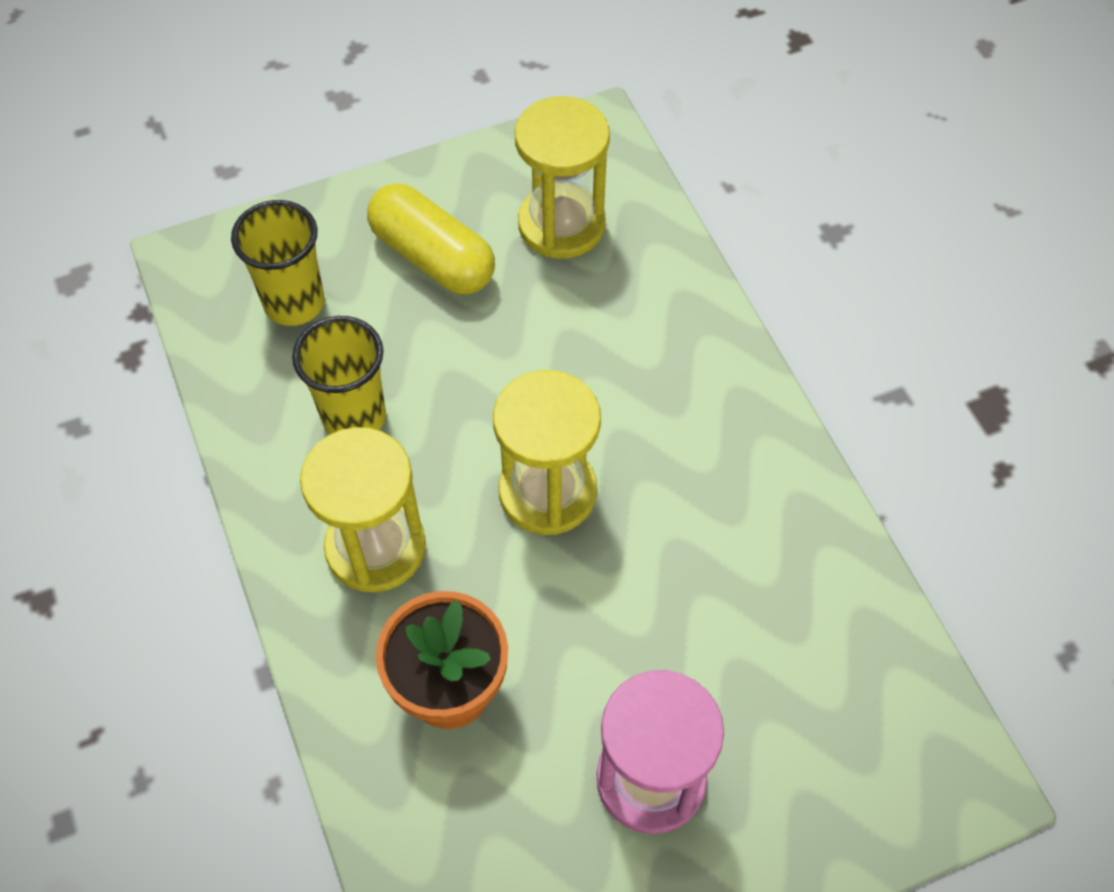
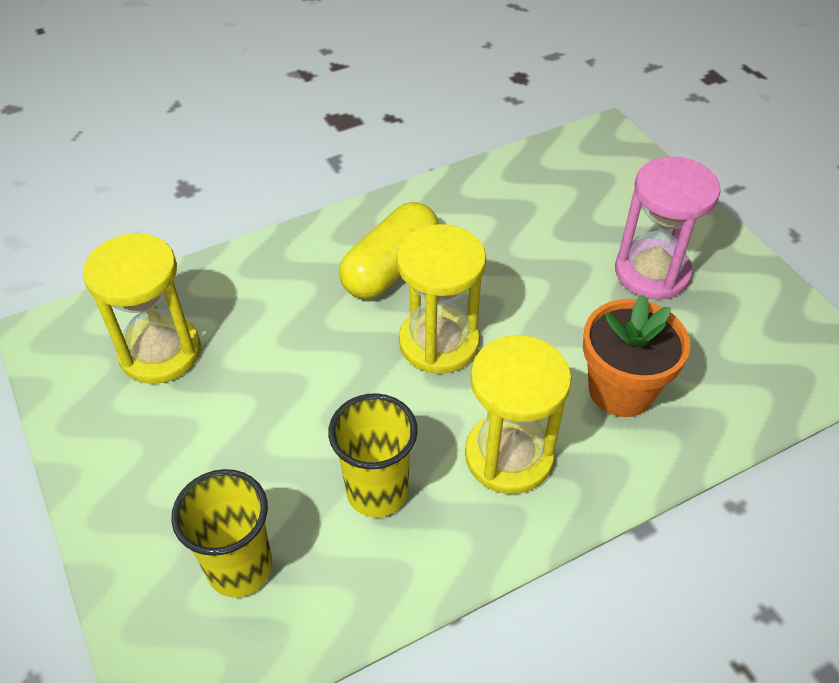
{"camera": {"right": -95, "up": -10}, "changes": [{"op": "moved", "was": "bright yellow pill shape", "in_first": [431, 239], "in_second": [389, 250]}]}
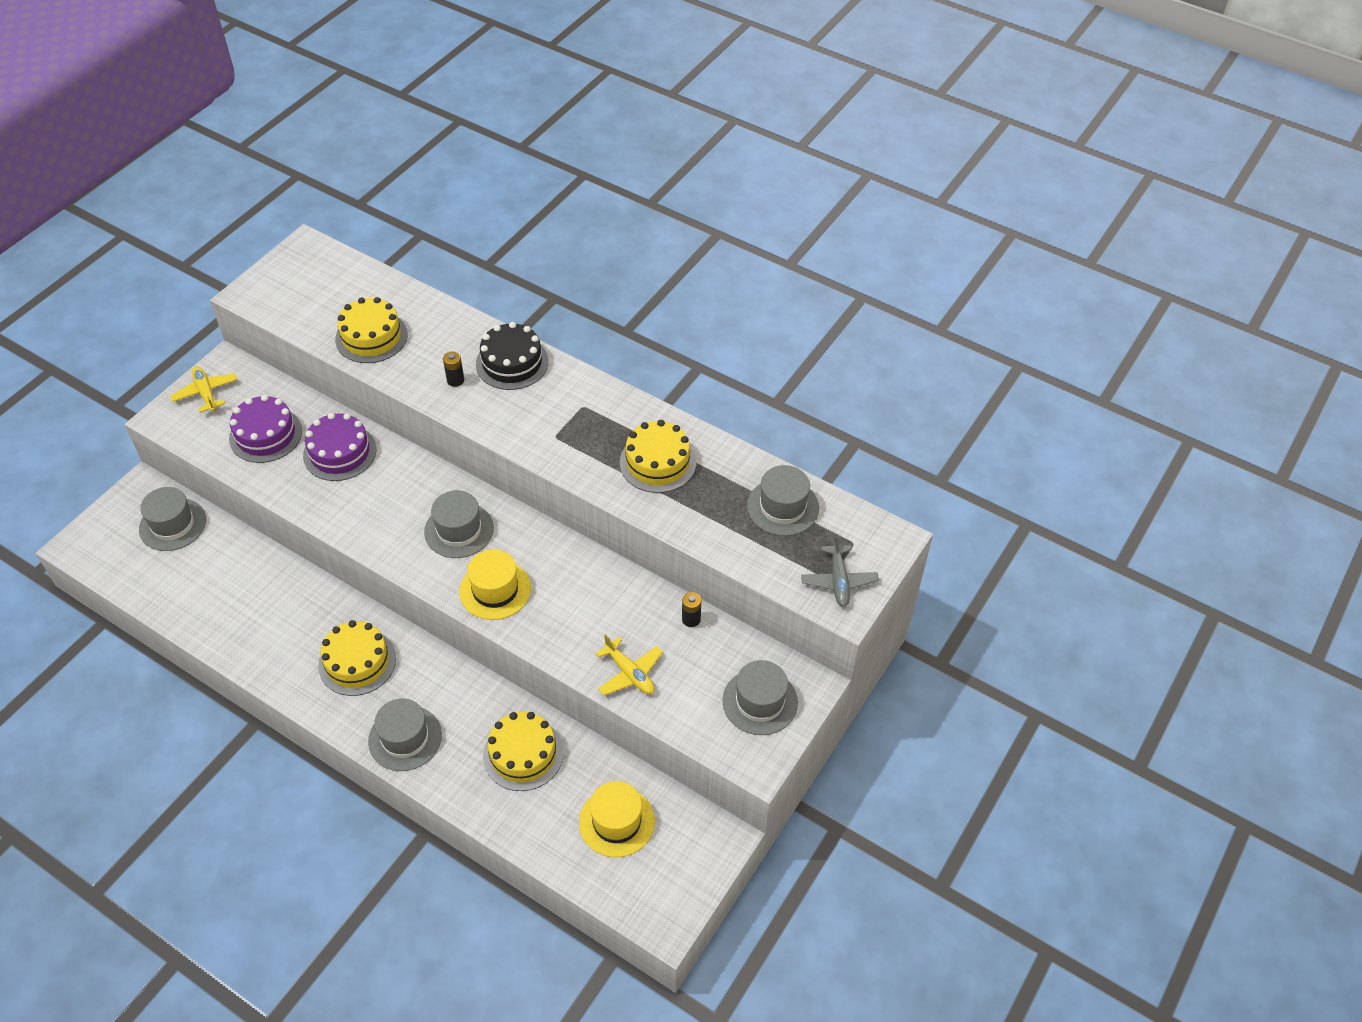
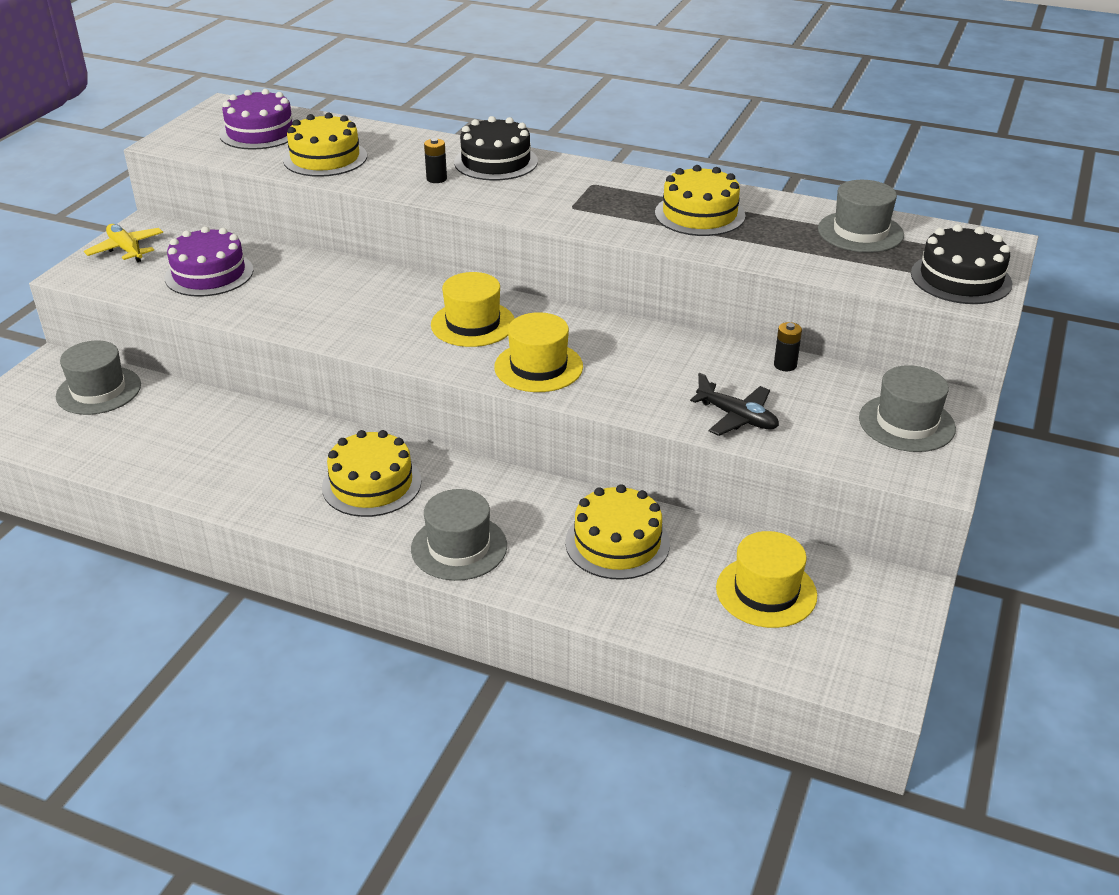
{"camera": {"right": -10, "up": -15}, "changes": [{"op": "moved", "was": "purple cake", "in_first": [339, 447], "in_second": [256, 119]}, {"op": "recoloured", "was": "ash-grey hat", "now": "bright yellow hat", "in_first": [459, 524], "in_second": [473, 309]}, {"op": "recoloured", "was": "bright yellow toy plane", "now": "jet-black toy plane", "in_first": [629, 664], "in_second": [734, 404]}, {"op": "replaced", "was": "ash-grey toy plane", "now": "jet-black cake", "in_first": [840, 570], "in_second": [961, 264]}]}
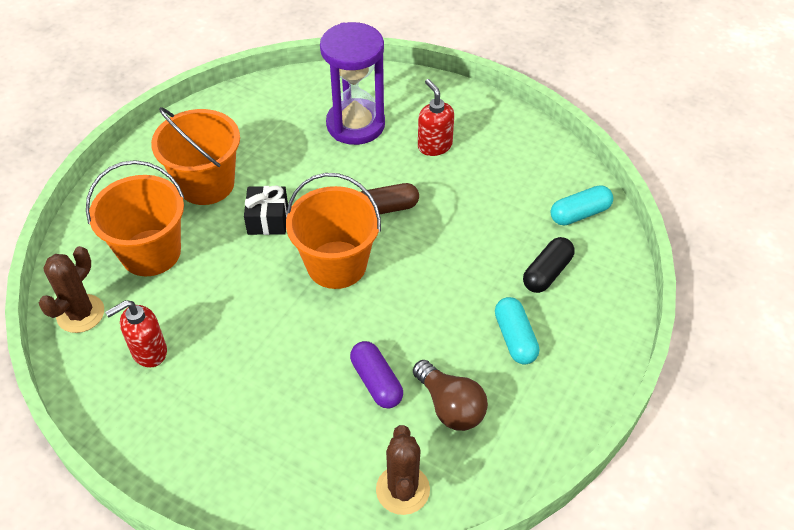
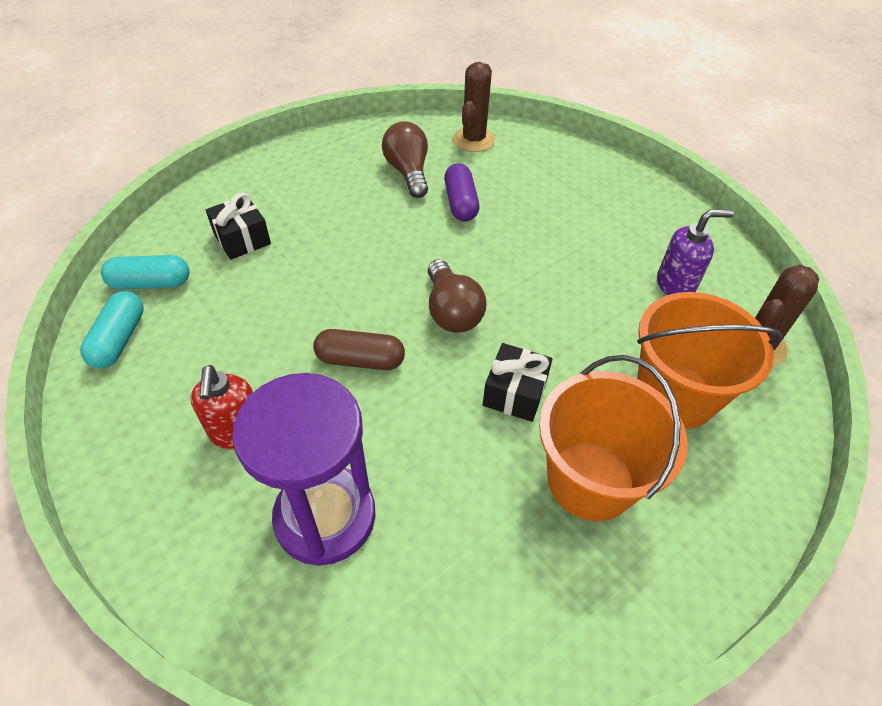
{"camera": {"right": -160, "up": 0}, "changes": [{"op": "moved", "was": "teal pill shape", "in_first": [517, 330], "in_second": [112, 329]}, {"op": "replaced", "was": "jet-black pill shape", "now": "jet-black gift", "in_first": [549, 265], "in_second": [238, 226]}, {"op": "replaced", "was": "orange pail", "now": "dark brown bulb", "in_first": [333, 231], "in_second": [457, 295]}, {"op": "recoloured", "was": "crimson soap pump", "now": "purple soap pump", "in_first": [136, 334], "in_second": [695, 252]}]}
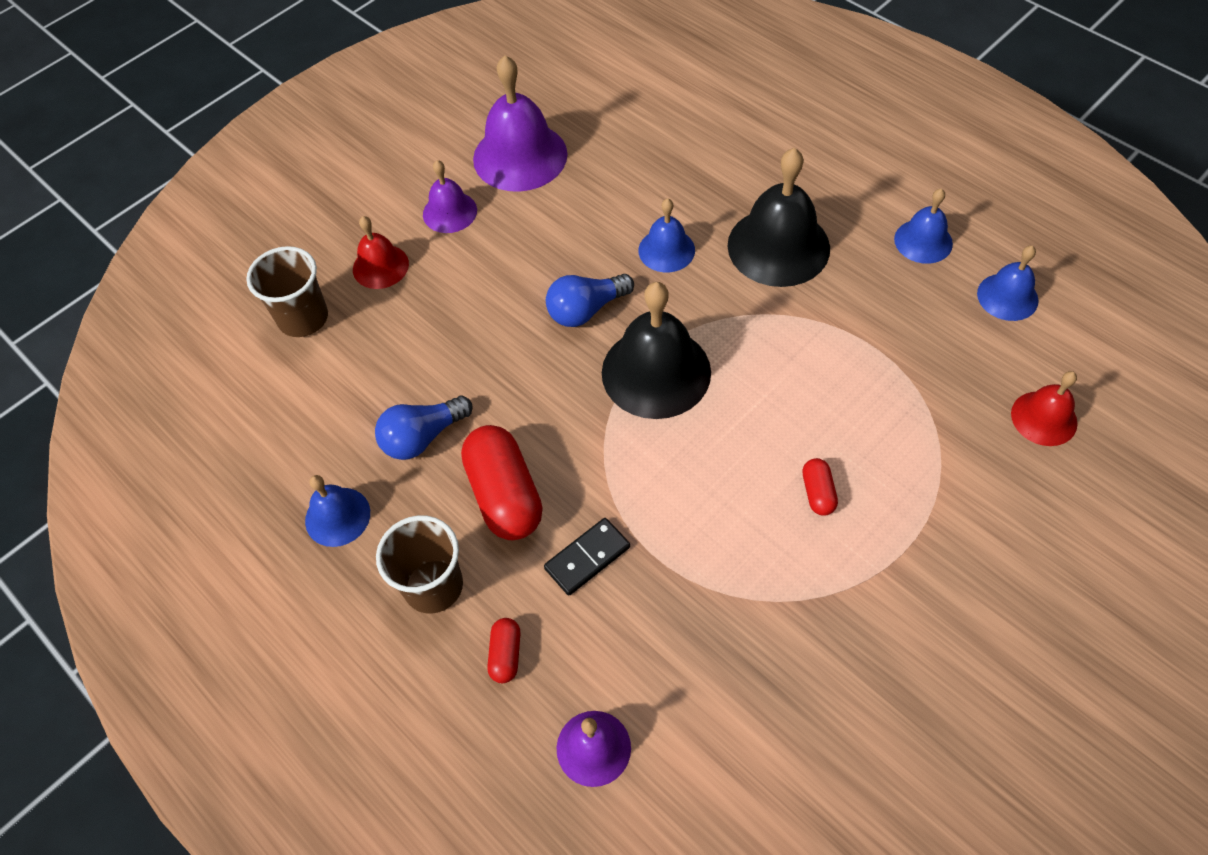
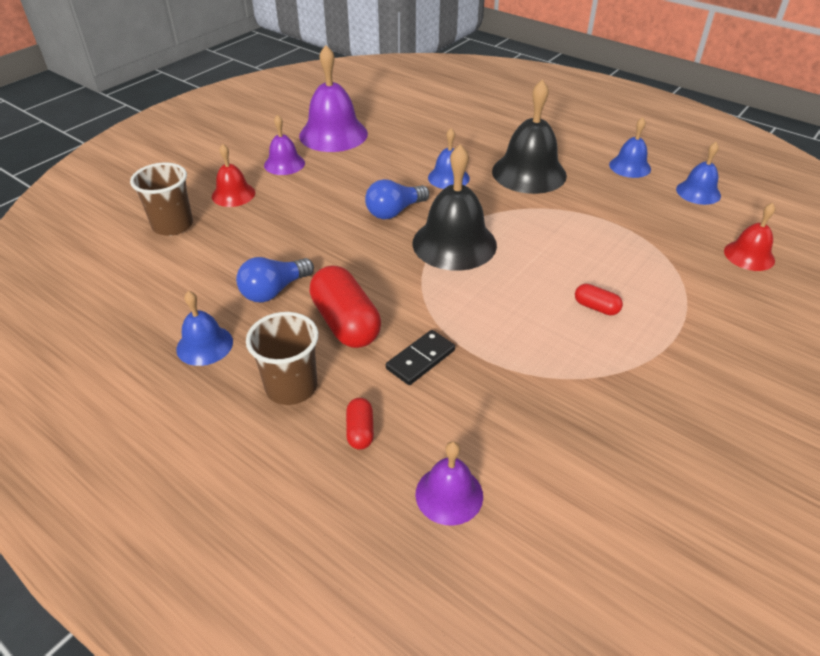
{"camera": {"right": -10, "up": -15}, "changes": [{"op": "turned", "was": "crimson pill shape", "in_first": [820, 487], "in_second": [599, 299], "clockwise": -45}]}
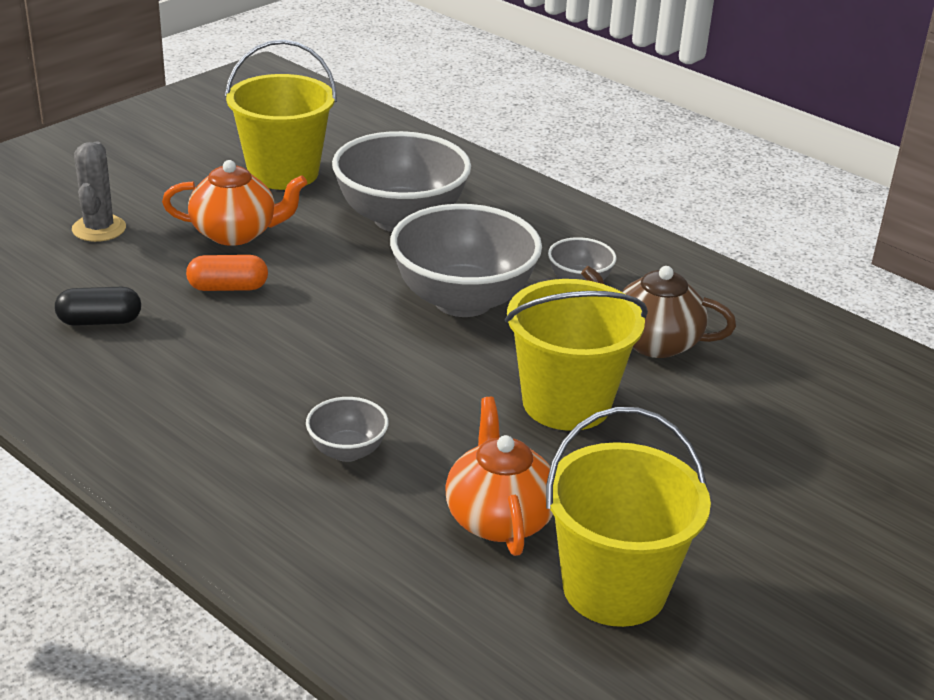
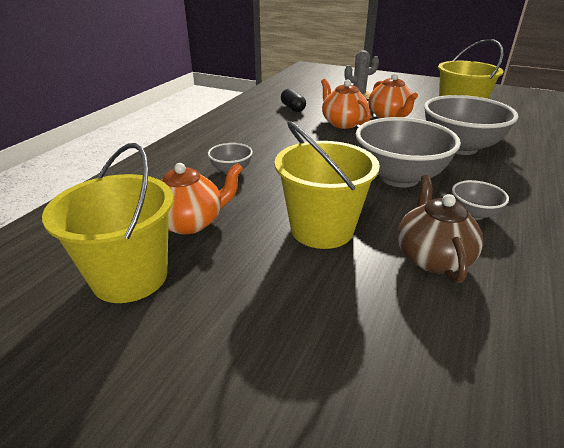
{"camera": {"right": 75, "up": 0}, "changes": [{"op": "replaced", "was": "orange pill shape", "now": "orange teapot", "in_first": [227, 273], "in_second": [346, 104]}]}
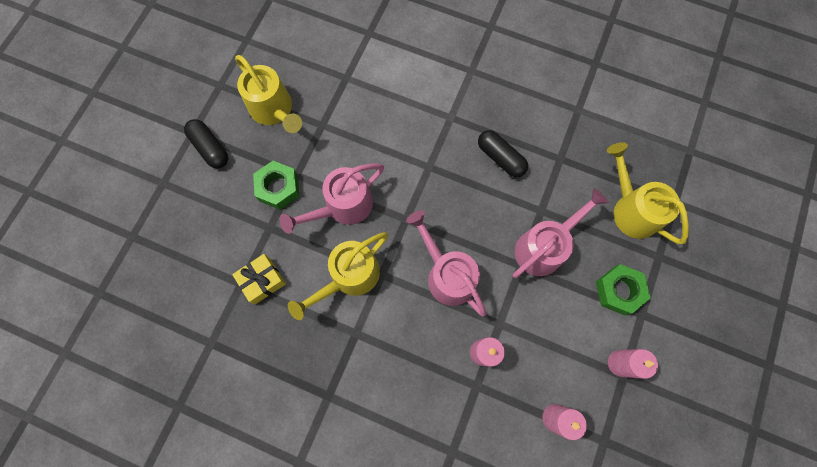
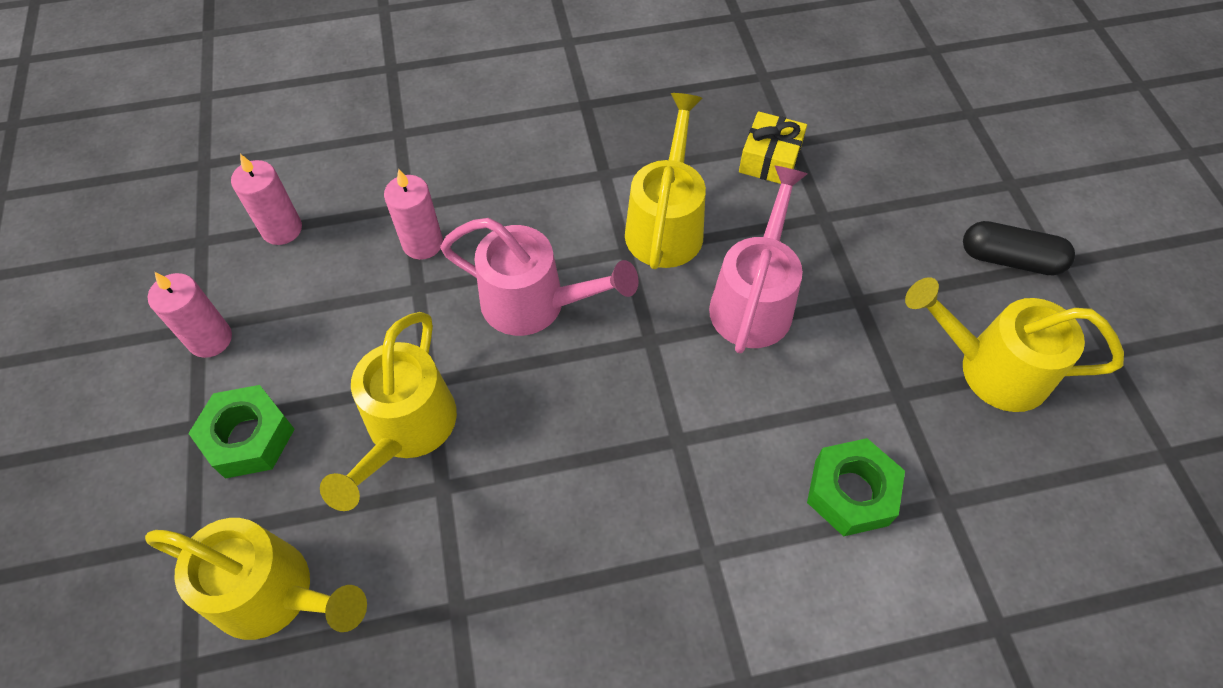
{"camera": {"right": 145, "up": -15}, "changes": [{"op": "recoloured", "was": "rosy sprinkling can", "now": "bright yellow sprinkling can", "in_first": [561, 233], "in_second": [388, 411]}, {"op": "moved", "was": "green hexagon nut", "in_first": [276, 185], "in_second": [856, 487]}, {"op": "removed", "was": "jet-black pill shape", "in_first": [503, 153]}]}
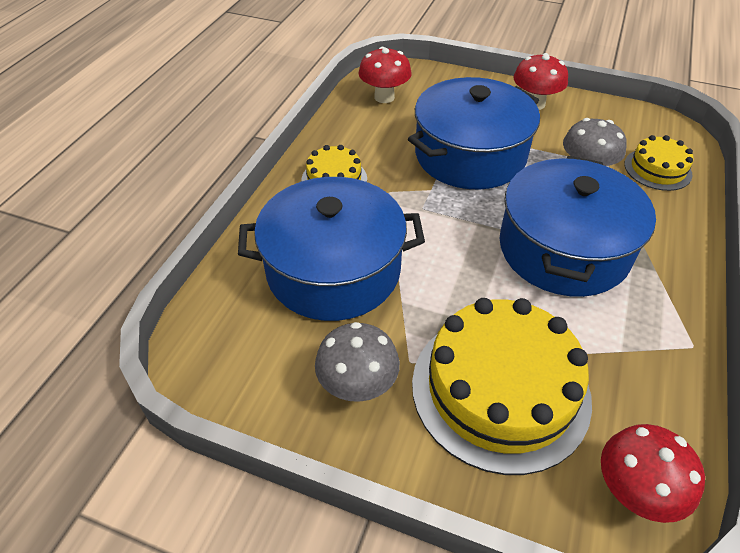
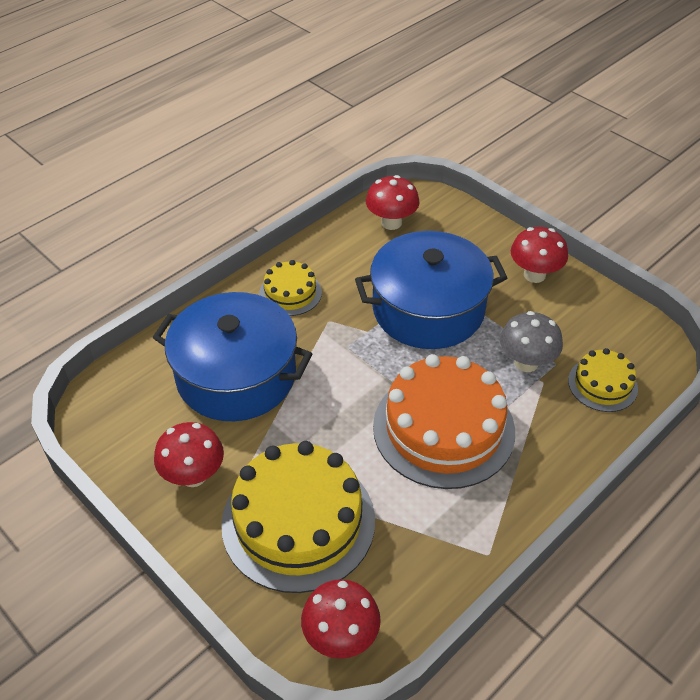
{"camera": {"right": 25, "up": 0}, "changes": [{"op": "recoloured", "was": "ash-grey toadstool", "now": "crimson toadstool", "in_first": [357, 362], "in_second": [189, 454]}, {"op": "replaced", "was": "royal blue stockpot", "now": "orange cake", "in_first": [577, 226], "in_second": [444, 421]}]}
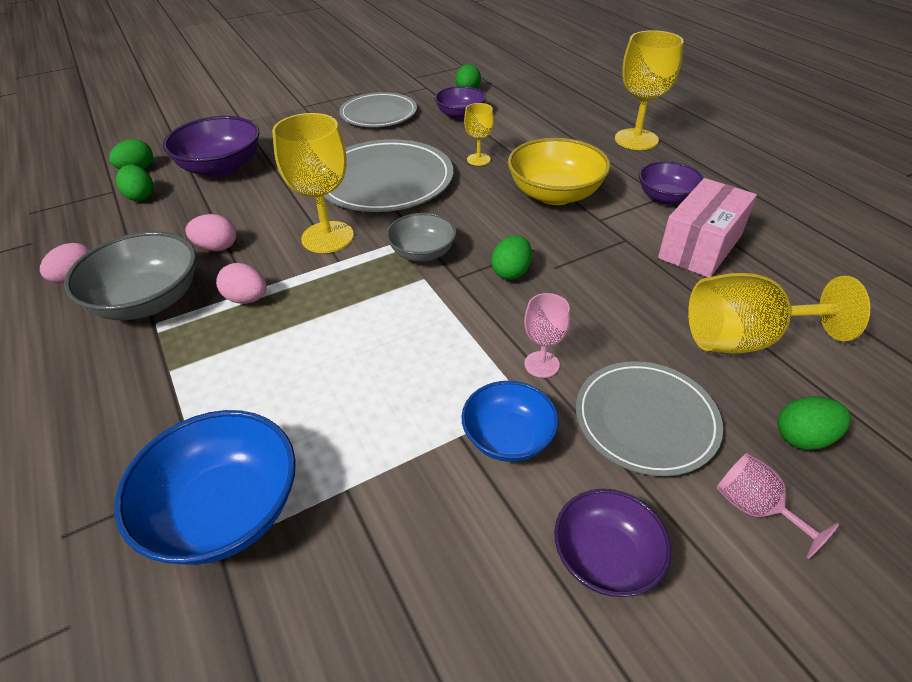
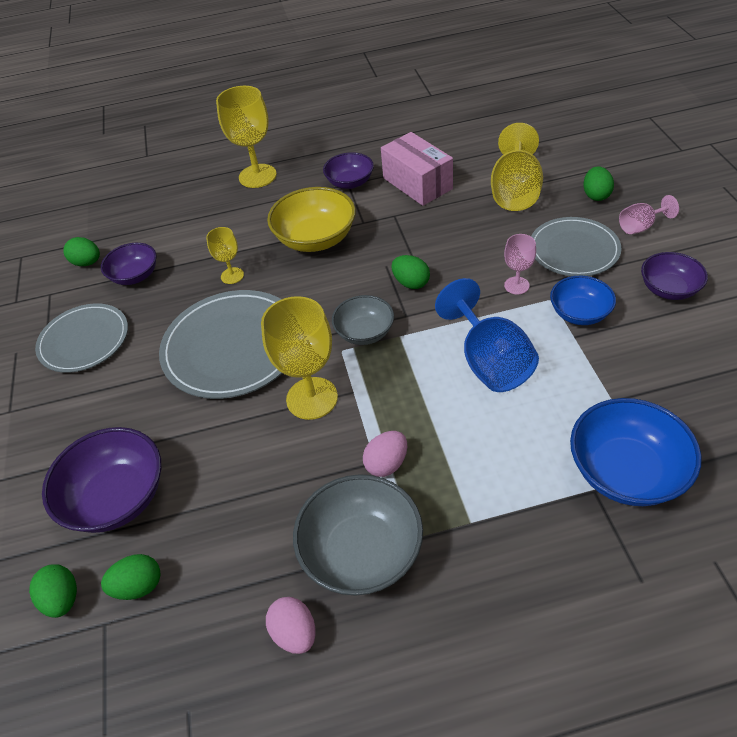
{"camera": {"right": -70, "up": 5}, "changes": [{"op": "added", "now": "royal blue goblet", "in_second": [487, 335]}, {"op": "removed", "was": "rosy egg", "in_first": [211, 232]}]}
